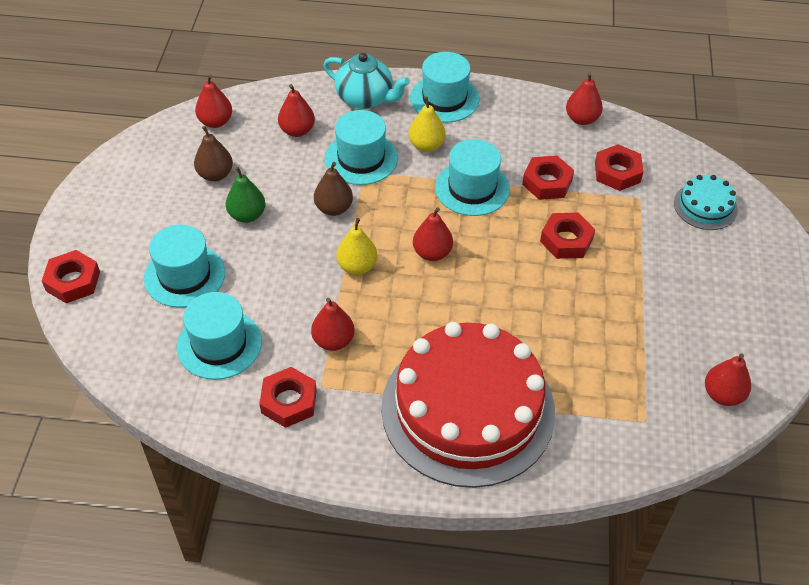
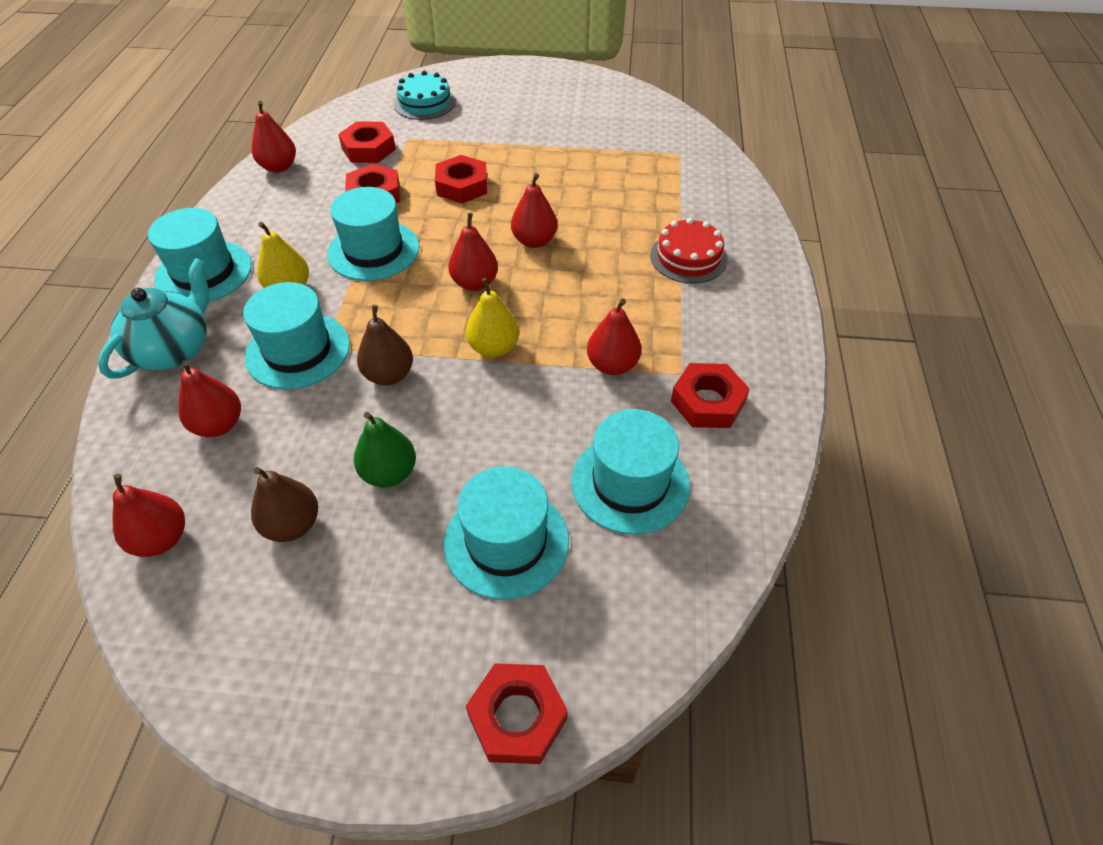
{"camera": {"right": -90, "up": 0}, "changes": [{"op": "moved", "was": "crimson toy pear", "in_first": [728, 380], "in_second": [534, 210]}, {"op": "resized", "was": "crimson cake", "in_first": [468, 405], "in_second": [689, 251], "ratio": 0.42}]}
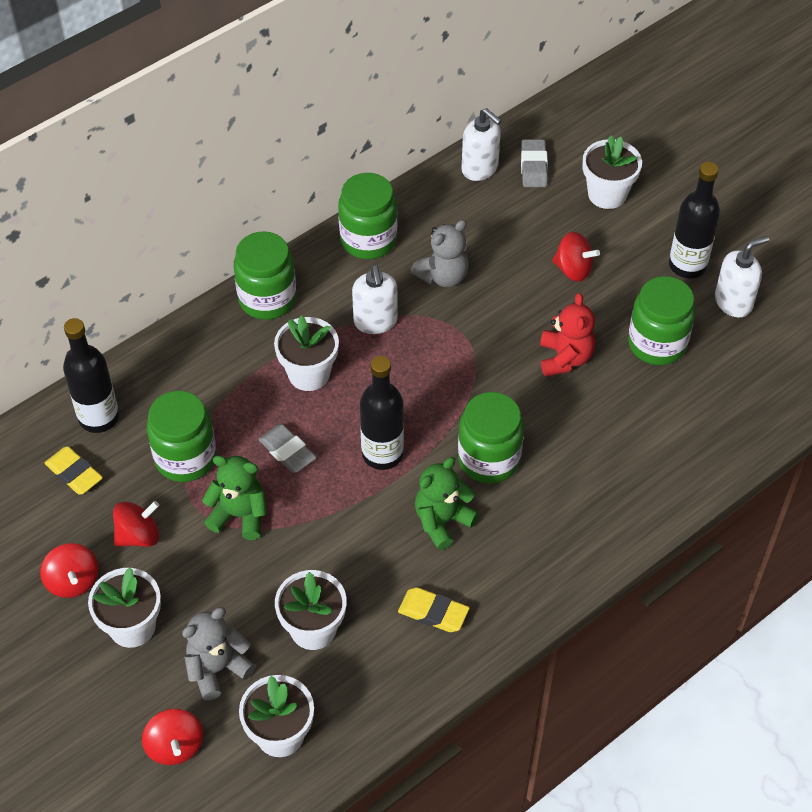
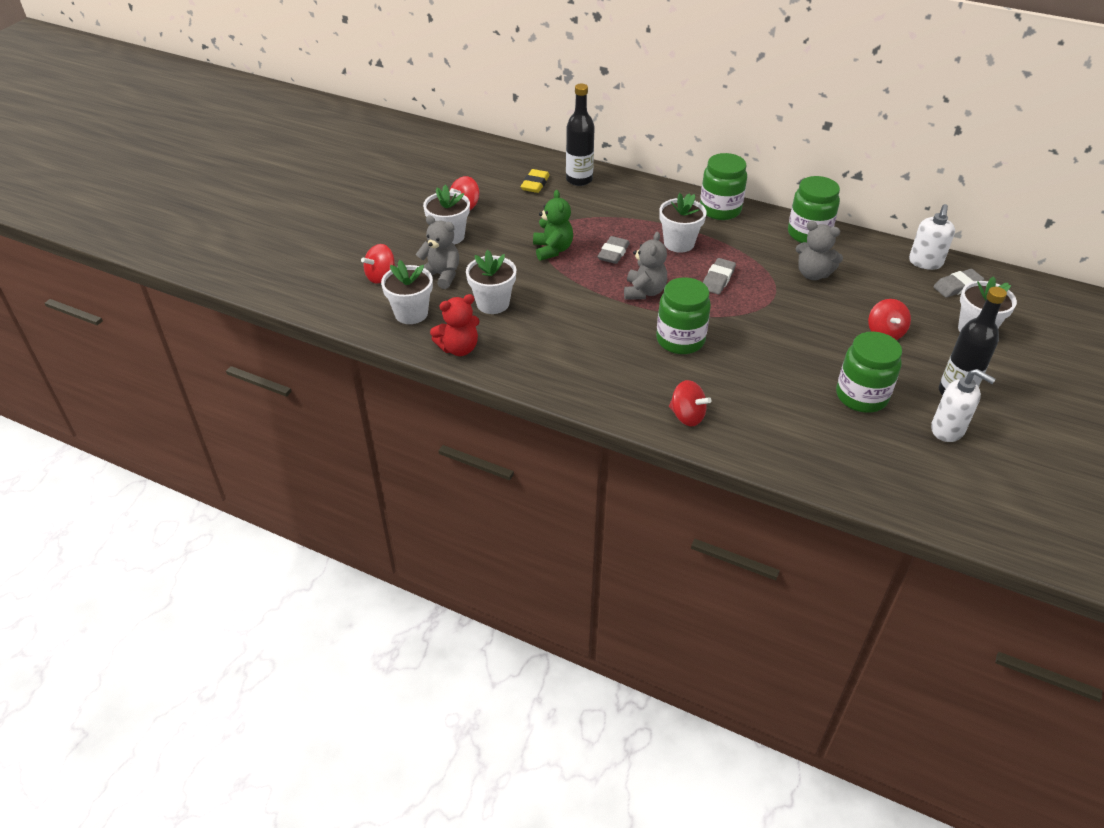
{"camera": {"right": 65, "up": -10}, "changes": [{"op": "moved", "was": "crimson stuffed bear", "in_first": [567, 335], "in_second": [455, 325]}, {"op": "replaced", "was": "jet-black drink bottle", "now": "ash-grey stuffed bear", "in_first": [382, 413], "in_second": [645, 266]}, {"op": "moved", "was": "crimson spinning top", "in_first": [136, 524], "in_second": [690, 403]}, {"op": "added", "now": "ash-grey eraser", "in_second": [719, 276]}, {"op": "removed", "was": "green jam jar", "in_first": [181, 436]}, {"op": "removed", "was": "pure white soap pump", "in_first": [375, 299]}, {"op": "removed", "was": "bright yellow eraser", "in_first": [433, 609]}, {"op": "removed", "was": "green stuffed bear", "in_first": [447, 503]}]}
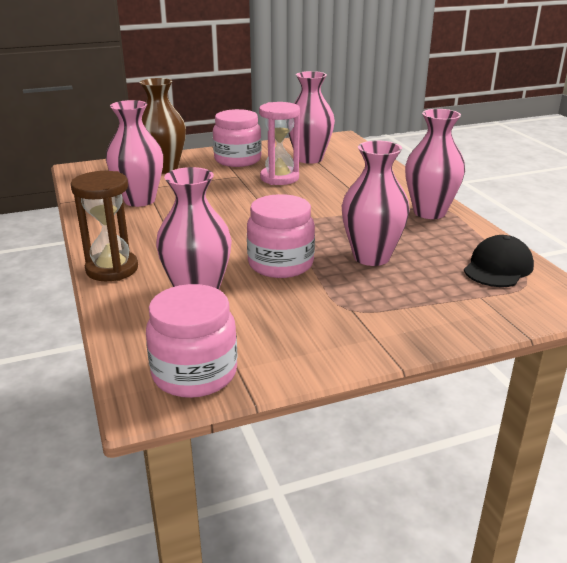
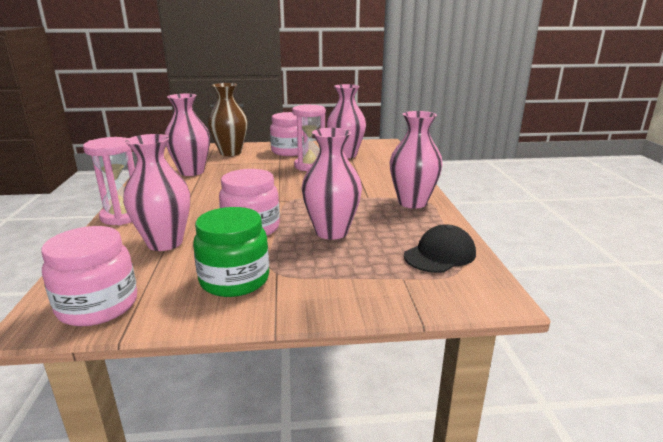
{"camera": {"right": 15, "up": -5}, "changes": [{"op": "recoloured", "was": "dark brown sandglass", "now": "rosy sandglass", "in_first": [104, 226], "in_second": [109, 181]}, {"op": "added", "now": "green jam jar", "in_second": [231, 252]}]}
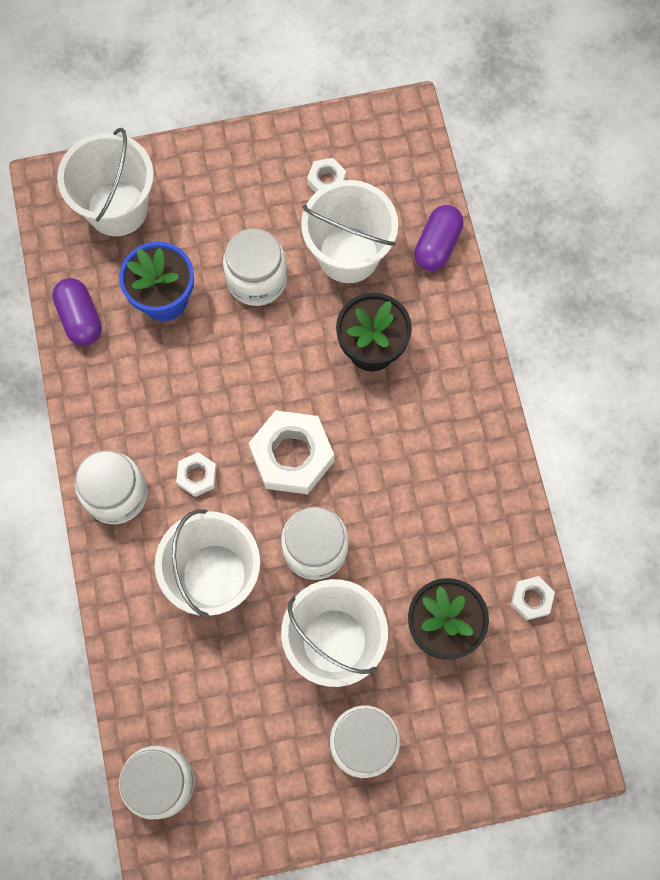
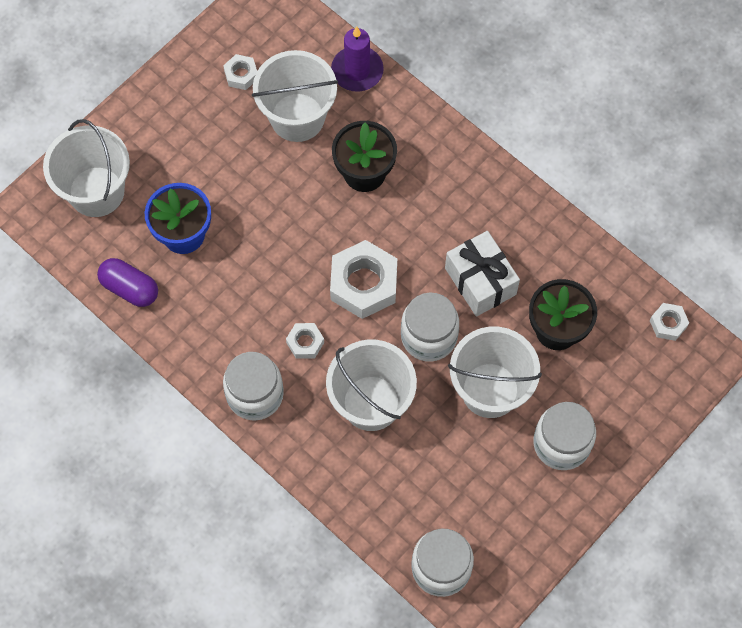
{"camera": {"right": -35, "up": -5}, "changes": [{"op": "replaced", "was": "purple pill shape", "now": "purple candle", "in_first": [439, 238], "in_second": [357, 59]}, {"op": "added", "now": "pure white gift", "in_second": [482, 274]}, {"op": "moved", "was": "pure white hexagon nut", "in_first": [532, 598], "in_second": [669, 322]}, {"op": "removed", "was": "pure white jam jar", "in_first": [255, 267]}]}
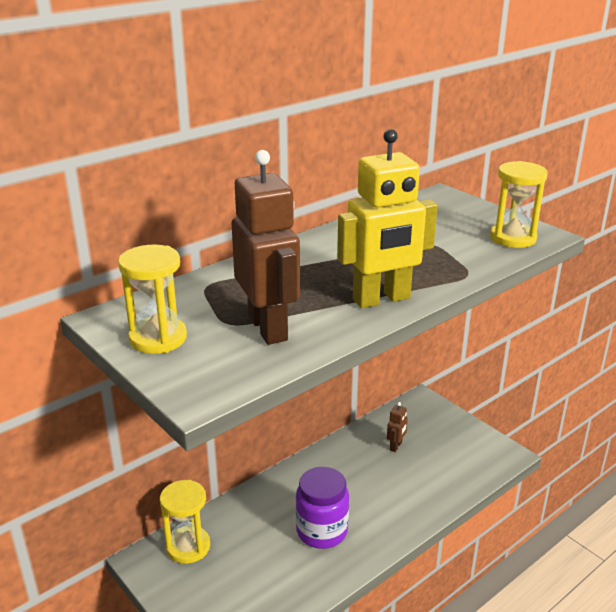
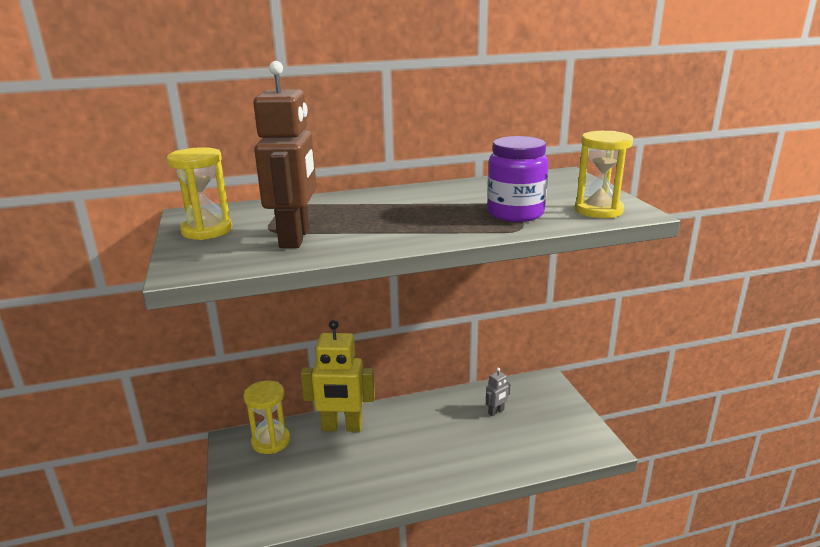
{"camera": {"right": 25, "up": -5}, "changes": [{"op": "moved", "was": "bright yellow robot", "in_first": [387, 218], "in_second": [337, 376]}, {"op": "recoloured", "was": "dark brown robot", "now": "ash-grey robot", "in_first": [397, 427], "in_second": [498, 392]}, {"op": "moved", "was": "purple jam jar", "in_first": [322, 508], "in_second": [518, 179]}]}
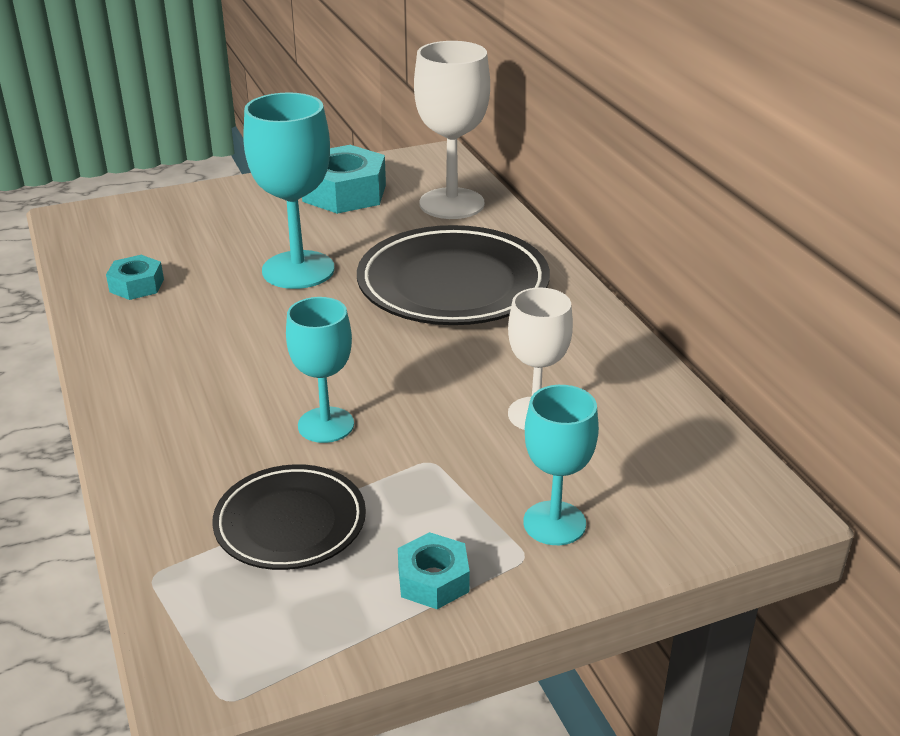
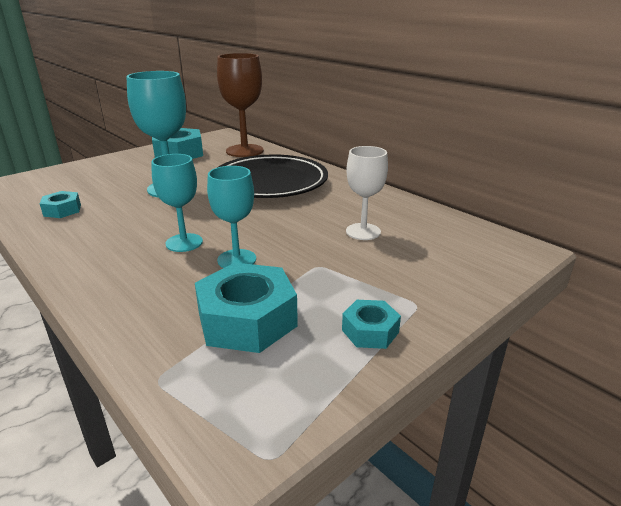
{"camera": {"right": -20, "up": -5}, "changes": [{"op": "moved", "was": "teal goblet", "in_first": [561, 465], "in_second": [177, 203]}, {"op": "replaced", "was": "jet-black plate", "now": "teal hexagon nut", "in_first": [289, 517], "in_second": [246, 308]}, {"op": "recoloured", "was": "pure white goblet", "now": "dark brown goblet", "in_first": [452, 130], "in_second": [240, 105]}]}
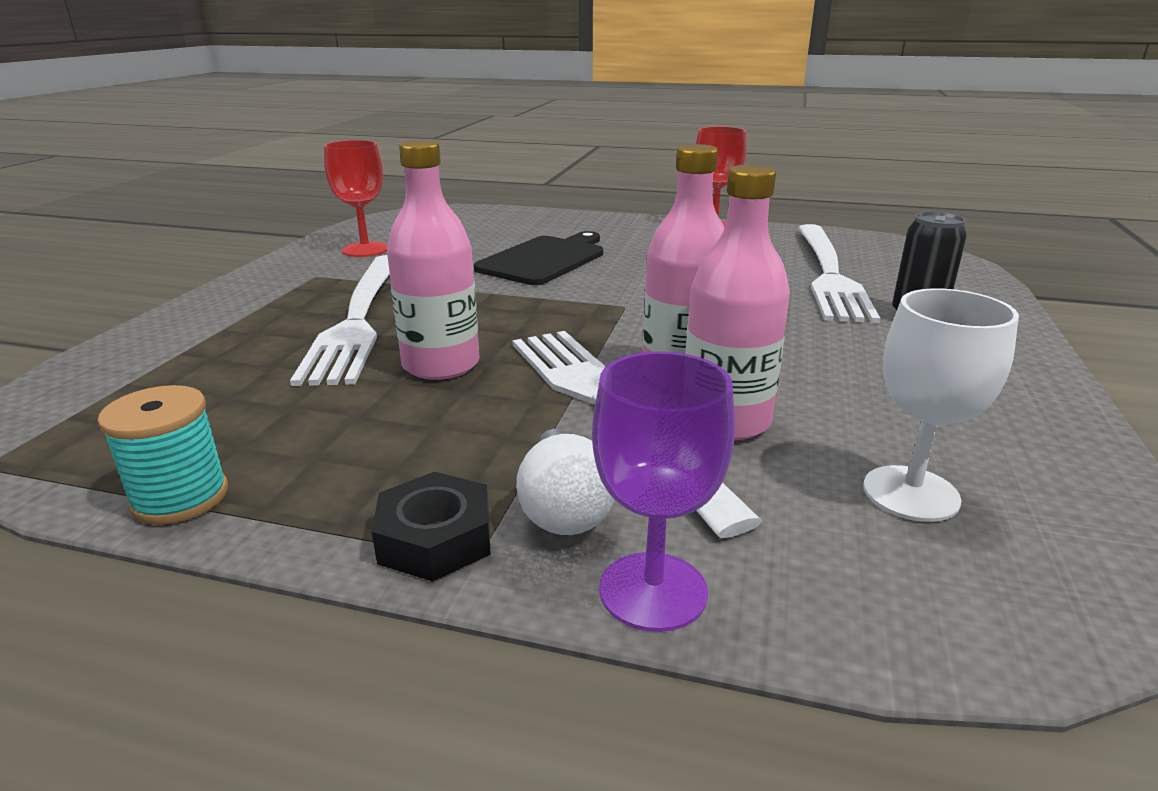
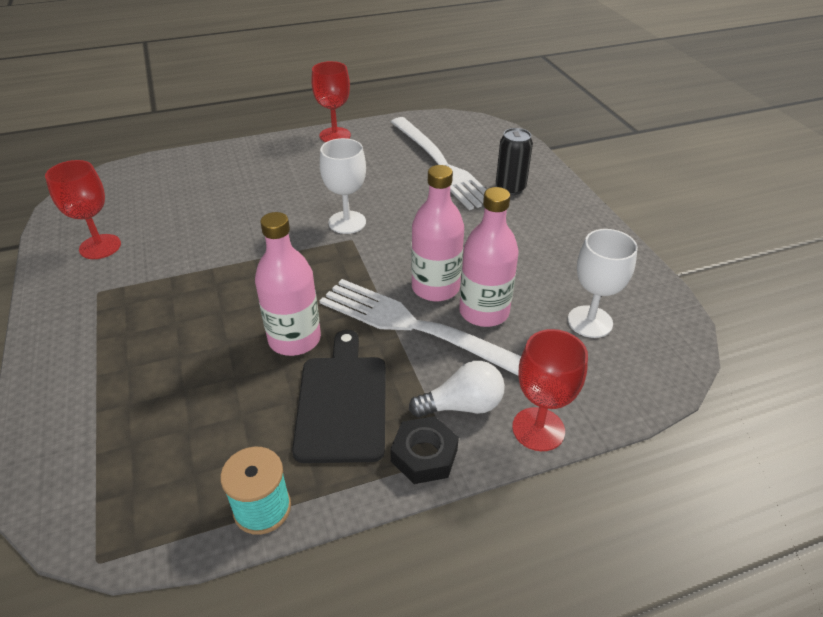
{"camera": {"right": -35, "up": 15}, "changes": [{"op": "moved", "was": "jet-black cutting board", "in_first": [538, 258], "in_second": [339, 396]}, {"op": "added", "now": "pure white goblet", "in_second": [343, 186]}, {"op": "turned", "was": "pure white bulb", "in_first": [565, 482], "in_second": [457, 389], "clockwise": -60}, {"op": "recoloured", "was": "purple goblet", "now": "crimson goblet", "in_first": [663, 492], "in_second": [550, 390]}, {"op": "removed", "was": "pure white dinner fork", "in_first": [340, 320]}]}
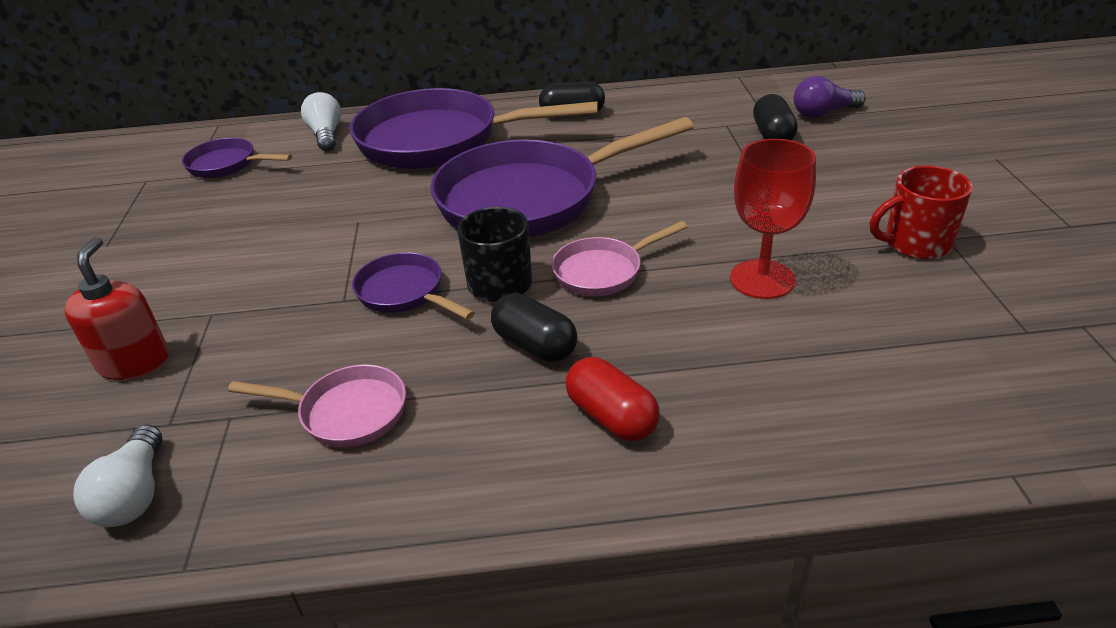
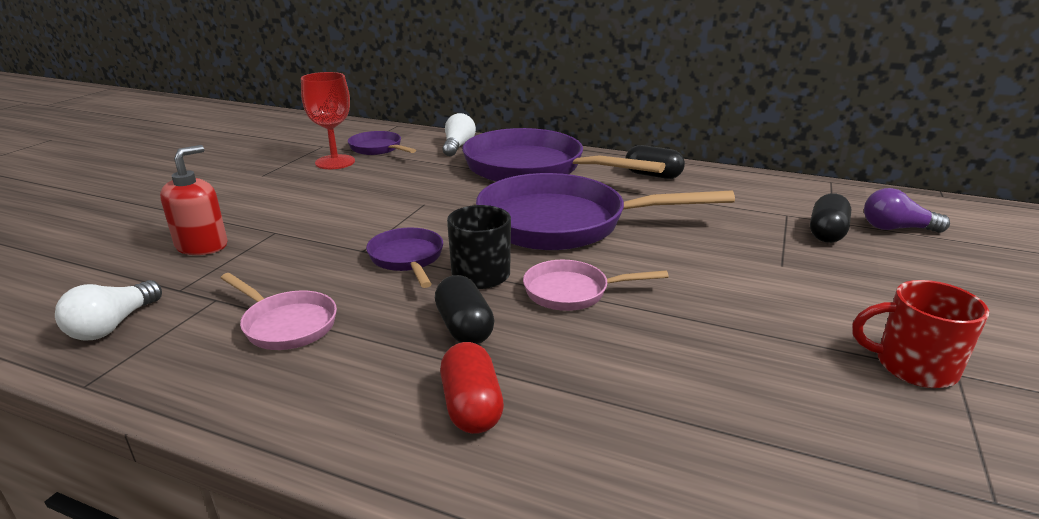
{"camera": {"right": 25, "up": -10}, "changes": [{"op": "moved", "was": "crimson goblet", "in_first": [773, 219], "in_second": [328, 120]}]}
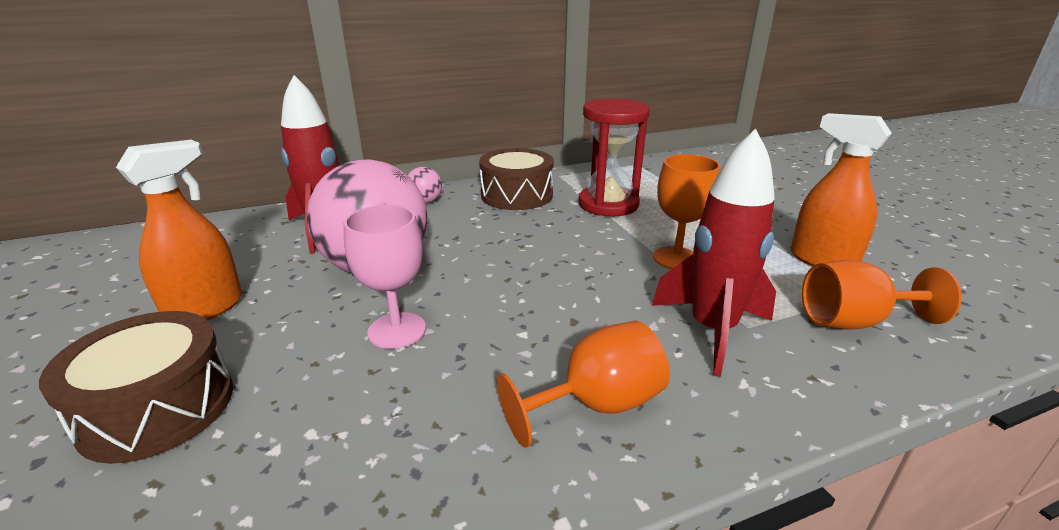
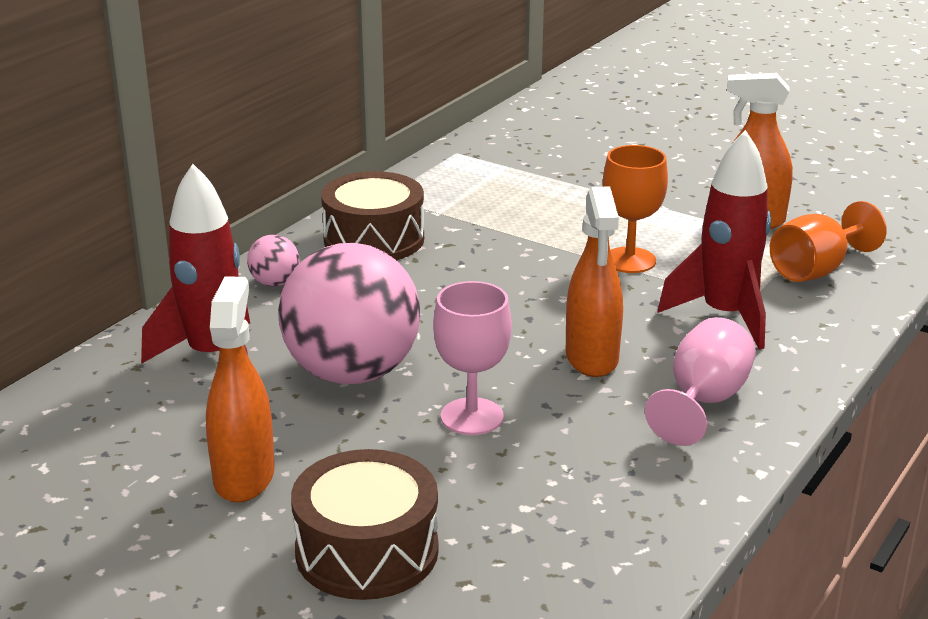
{"camera": {"right": -35, "up": 0}, "changes": [{"op": "added", "now": "orange spray cleaner", "in_second": [594, 281]}, {"op": "recoloured", "was": "orange goblet", "now": "rosy goblet", "in_first": [583, 384], "in_second": [700, 381]}, {"op": "removed", "was": "crimson sandglass", "in_first": [614, 157]}]}
